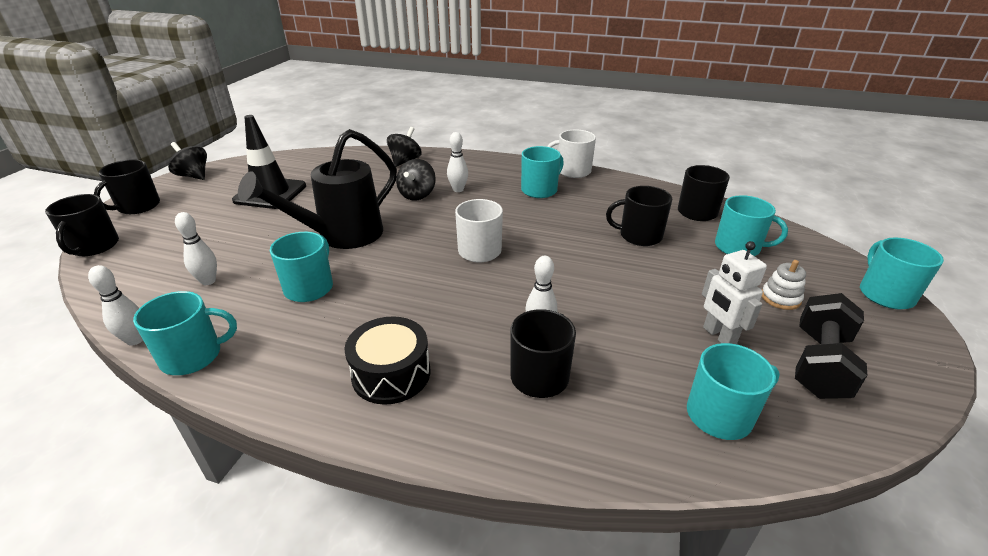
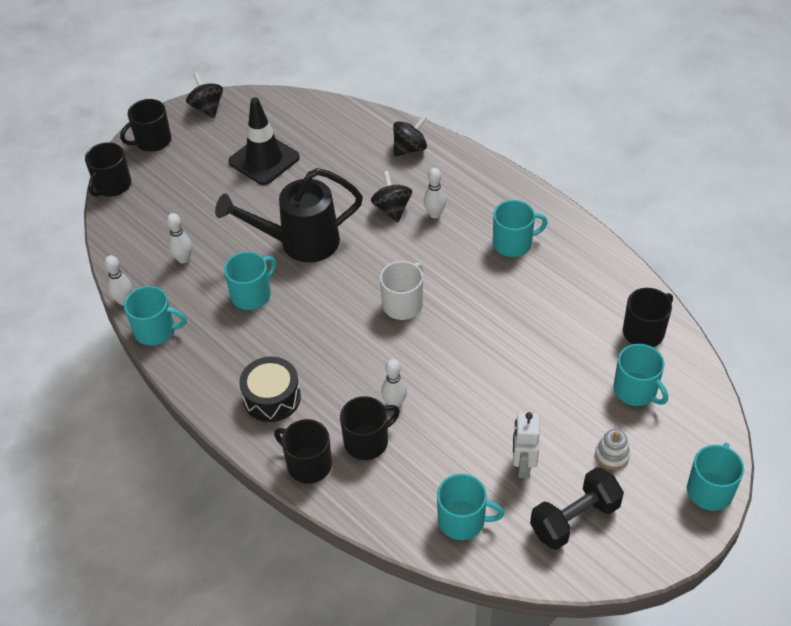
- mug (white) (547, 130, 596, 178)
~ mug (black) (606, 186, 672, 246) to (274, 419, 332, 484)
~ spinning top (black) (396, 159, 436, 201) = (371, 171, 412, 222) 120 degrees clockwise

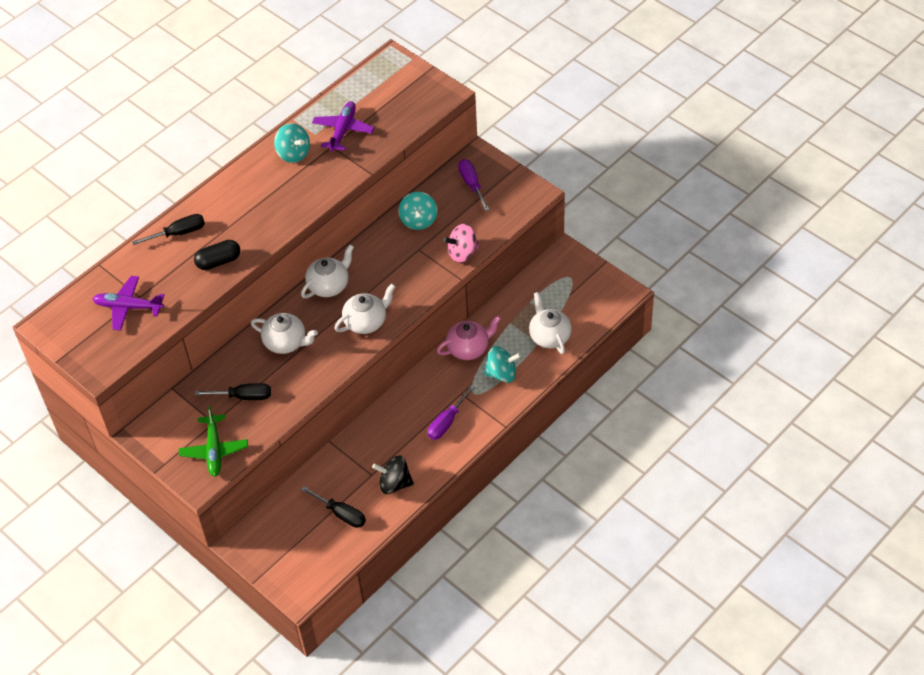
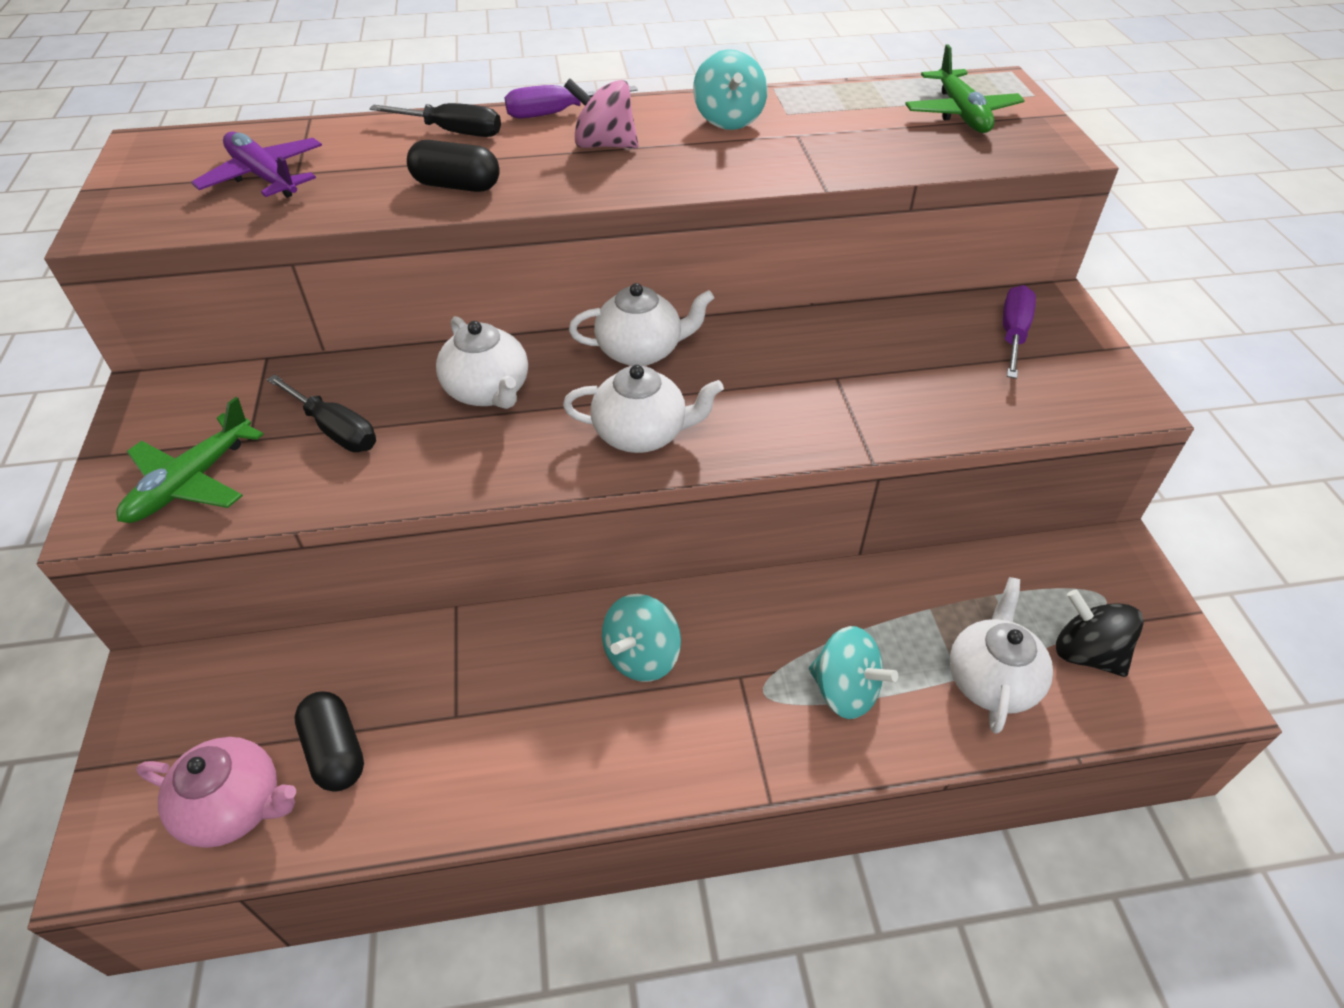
- plane (purple) (312, 101, 374, 152)
+ plane (green) (905, 44, 1025, 133)
~ spinning top (black) (372, 456, 414, 494) to (1056, 589, 1144, 677)
~ spinning top (turquoise) (399, 192, 437, 230) to (602, 594, 681, 682)
~ screwdriver (purple) (428, 385, 475, 440) to (505, 85, 638, 119)
~ teapot (pink) (437, 316, 501, 360) to (136, 737, 296, 848)
~ spinning top (pink) (443, 224, 480, 263) to (564, 78, 639, 148)
~ screwdriver (black) (301, 486, 366, 528) to capsule (black) (294, 691, 364, 792)

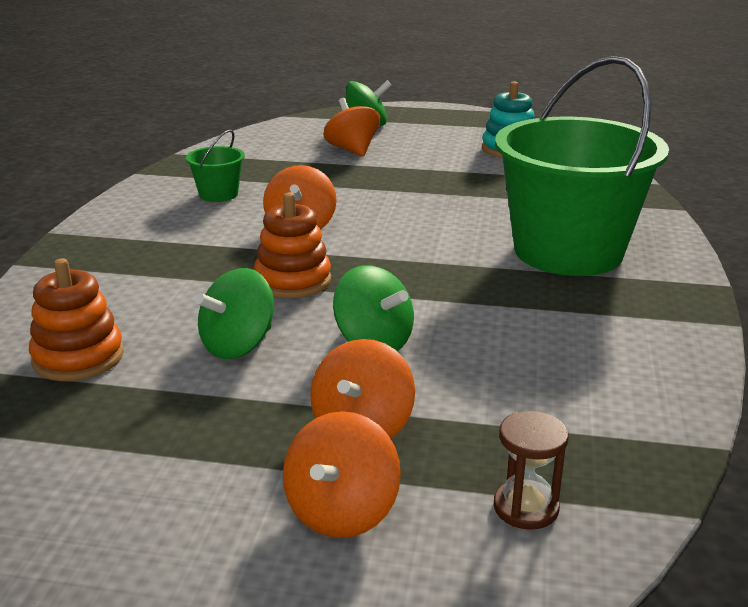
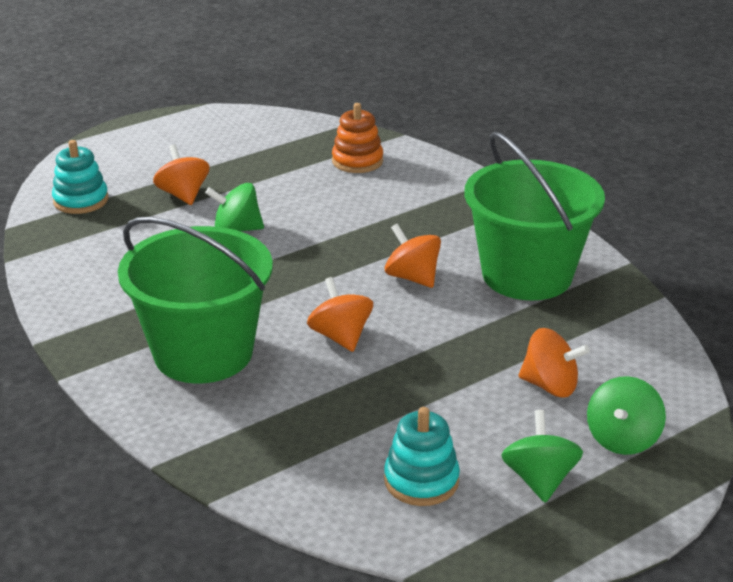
- stacking toy (orange) (254, 192, 331, 298)
~ spinning top (green) (195, 268, 274, 359) to (501, 410, 583, 502)
~ spinning top (orange) (283, 411, 401, 538) to (307, 277, 373, 352)
~ hourglass (brown) (493, 411, 569, 530) to stacking toy (turquoise) (52, 140, 108, 214)
~ bucket (green) (186, 130, 245, 202) = (464, 131, 605, 300) x2.44

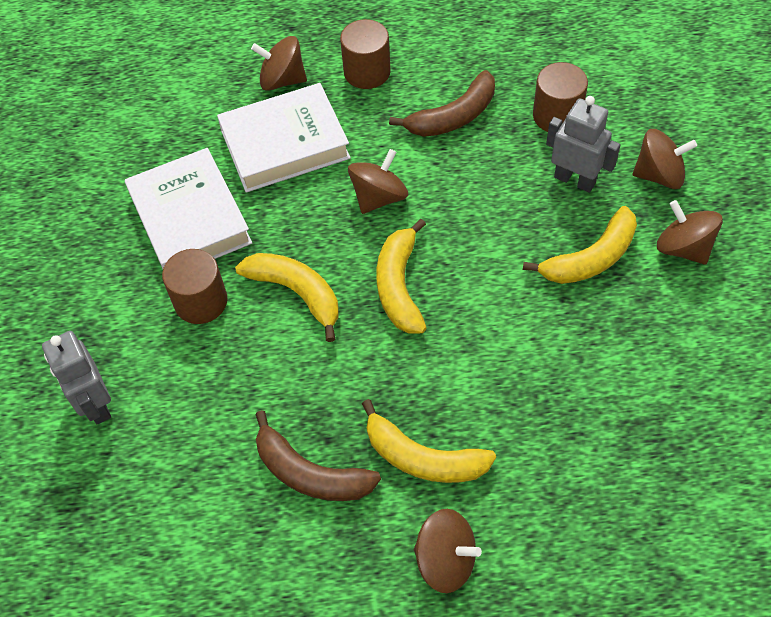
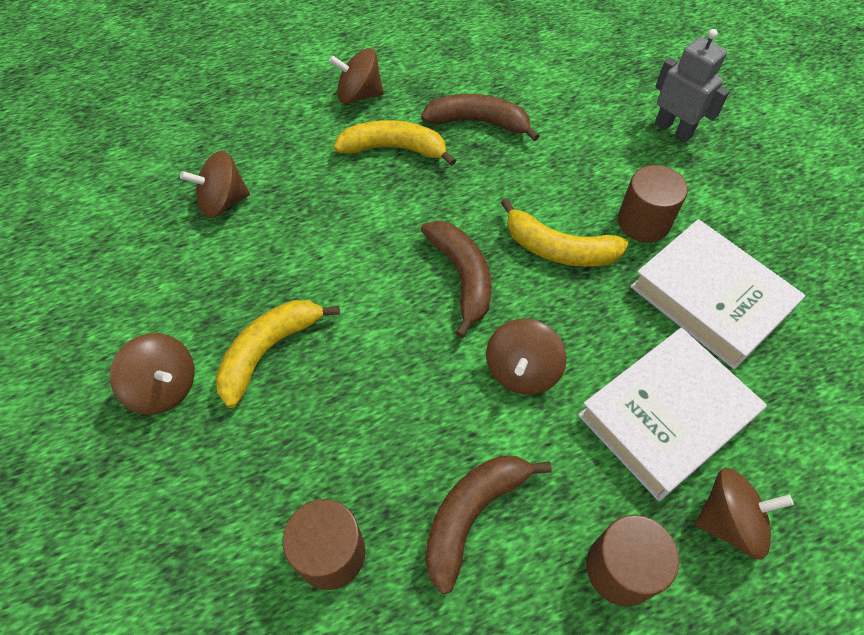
- robot (grey) (546, 96, 621, 193)
~ spinning top (brown) (633, 129, 697, 189) to (180, 151, 250, 218)
~ banana (yellow) (377, 219, 427, 333) to banana (brown) (421, 221, 492, 338)

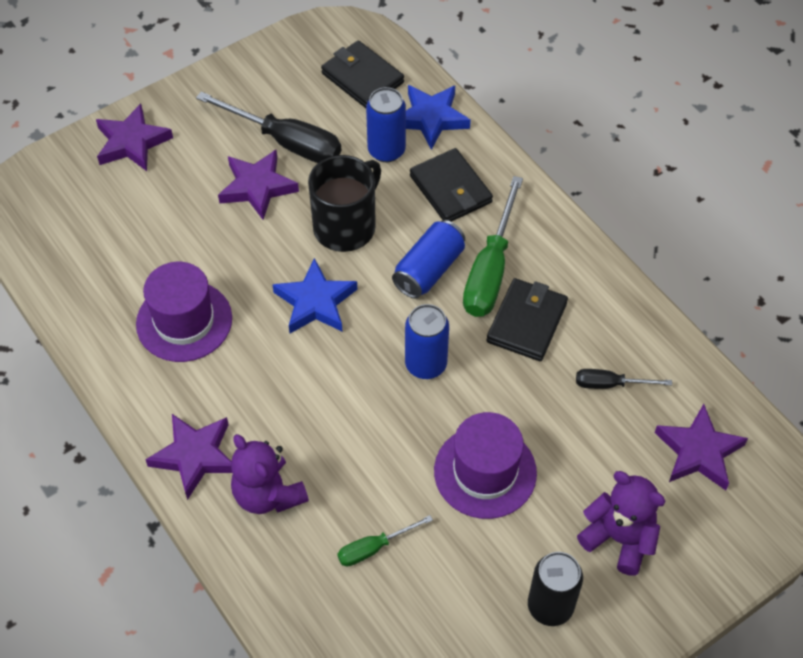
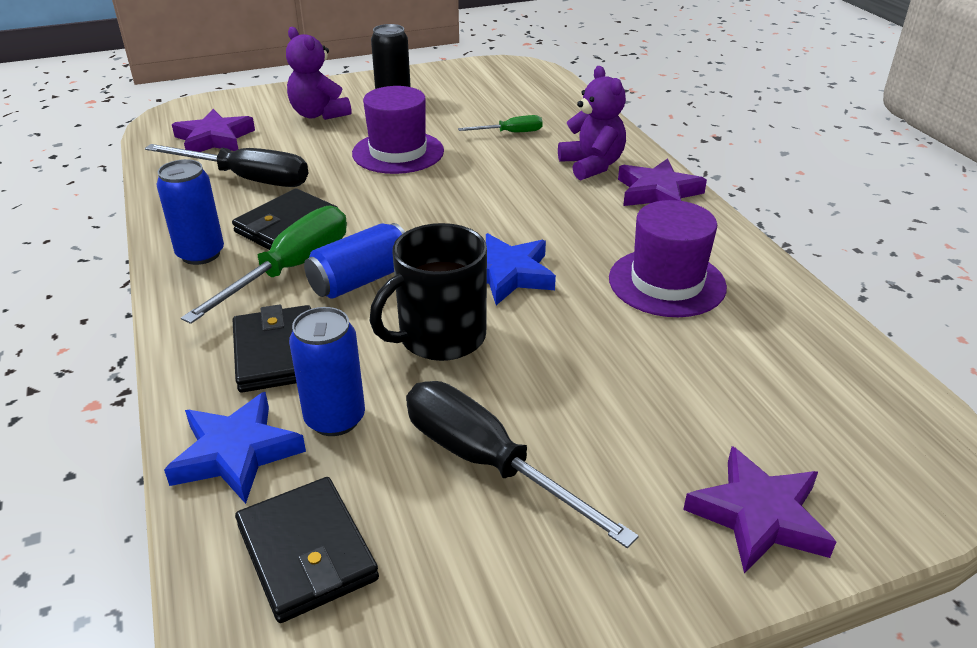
- star (purple) (218, 150, 299, 220)
~ can (blue) (405, 304, 449, 379) to (156, 159, 224, 265)
~ screwdriver (black) (576, 369, 672, 389) = (145, 144, 308, 187) x1.92

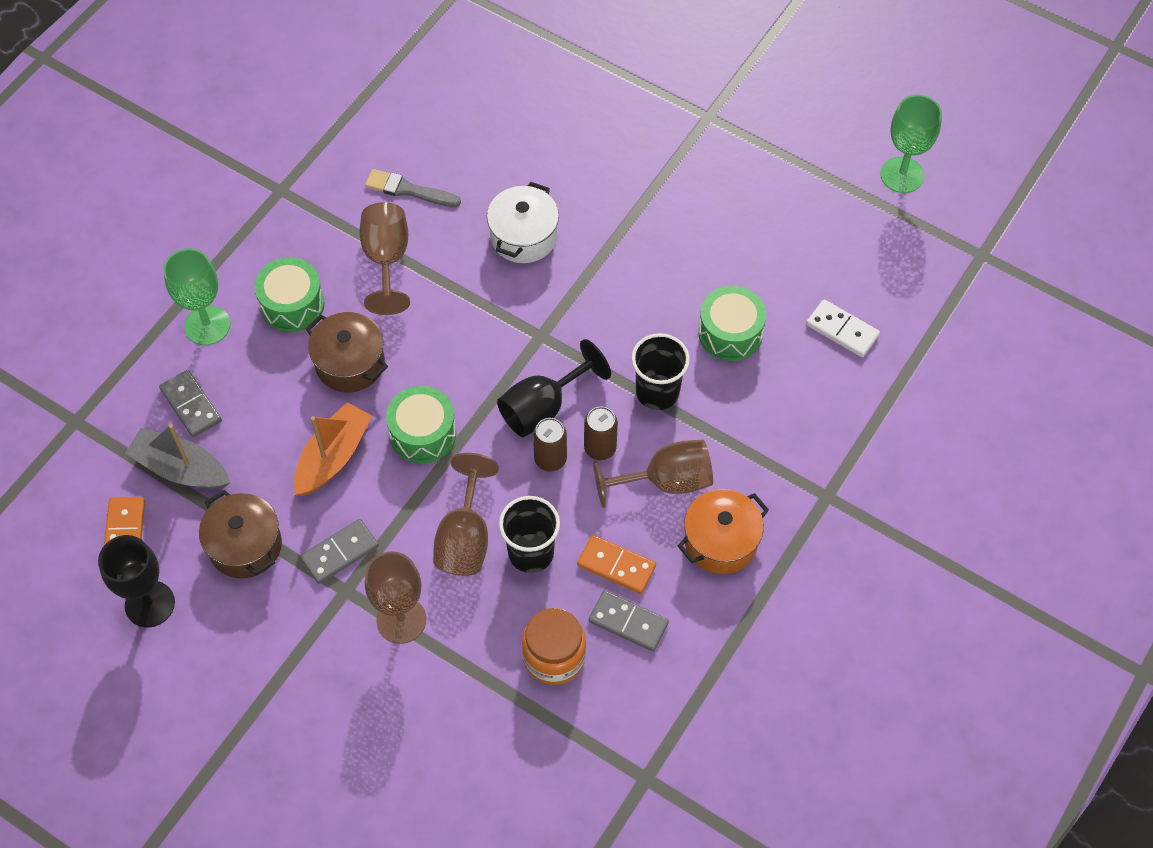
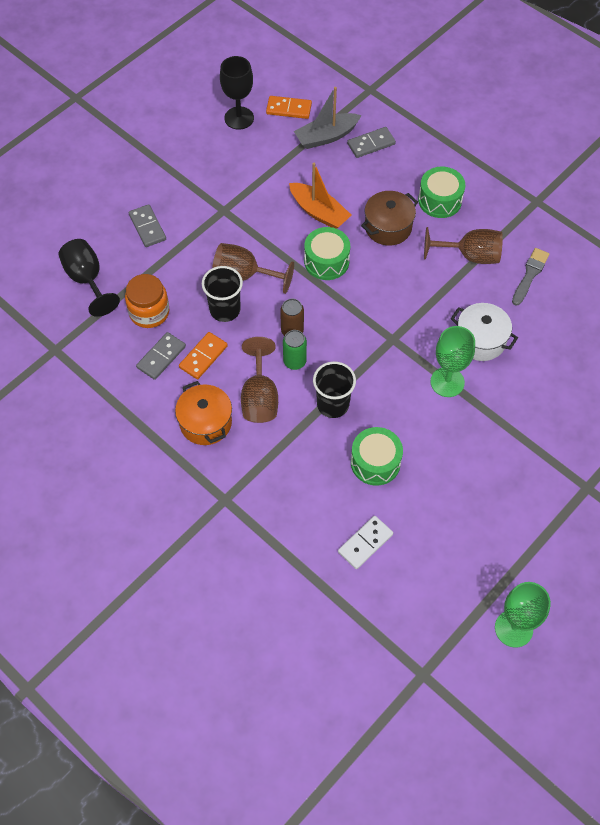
- pot (brown) (199, 490, 282, 578)
- goblet (brown) (365, 552, 426, 644)
~ goblet (green) (163, 248, 230, 345) to (431, 326, 475, 397)
~ domino (grey) (300, 519, 379, 584) to (129, 204, 166, 247)
~ goblet (black) (497, 339, 611, 437) to (59, 239, 120, 317)
~ can (brown) (584, 406, 618, 460) to can (green) (283, 330, 307, 370)
~ boat (grey) (125, 424, 231, 489) = (294, 87, 361, 149) 150 degrees counterclockwise

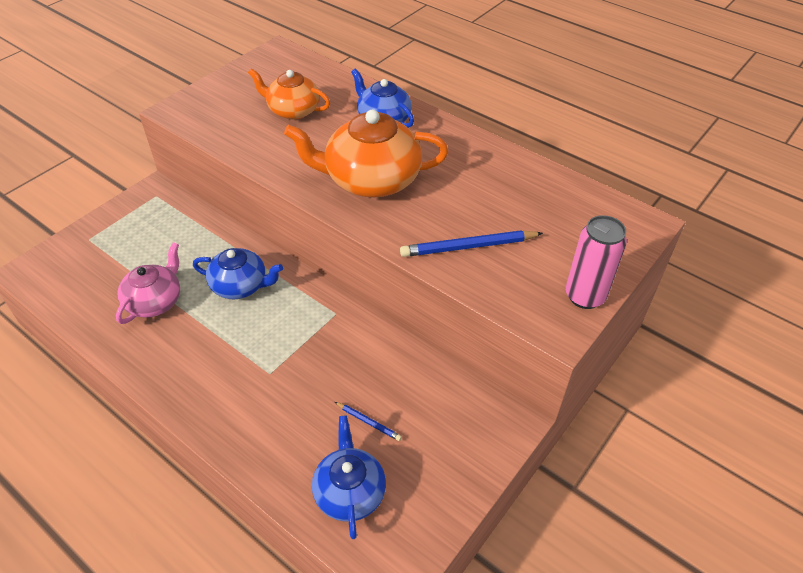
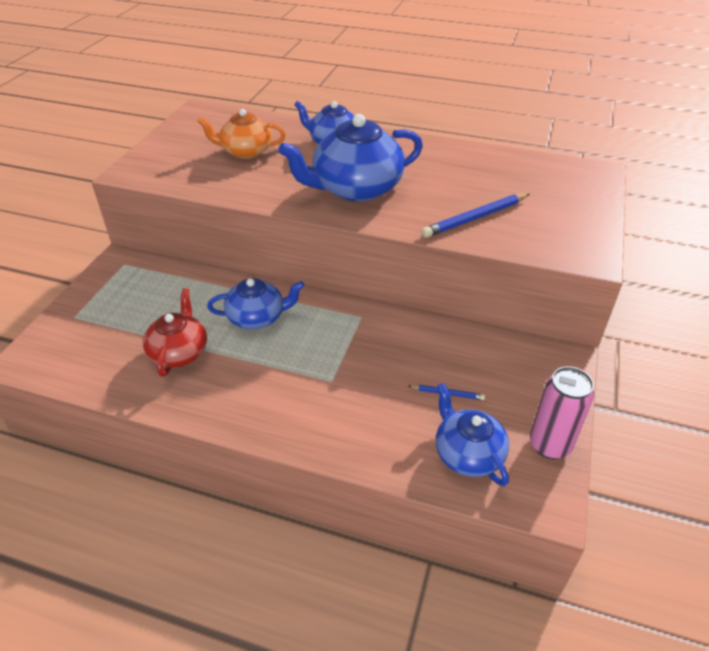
~ can (pink) (566, 215, 627, 309) to (530, 366, 594, 459)
~ teapot (pink) (116, 242, 180, 324) to teapot (red) (143, 288, 207, 377)
~ teapot (orange) (284, 110, 449, 198) to teapot (blue) (278, 114, 423, 202)

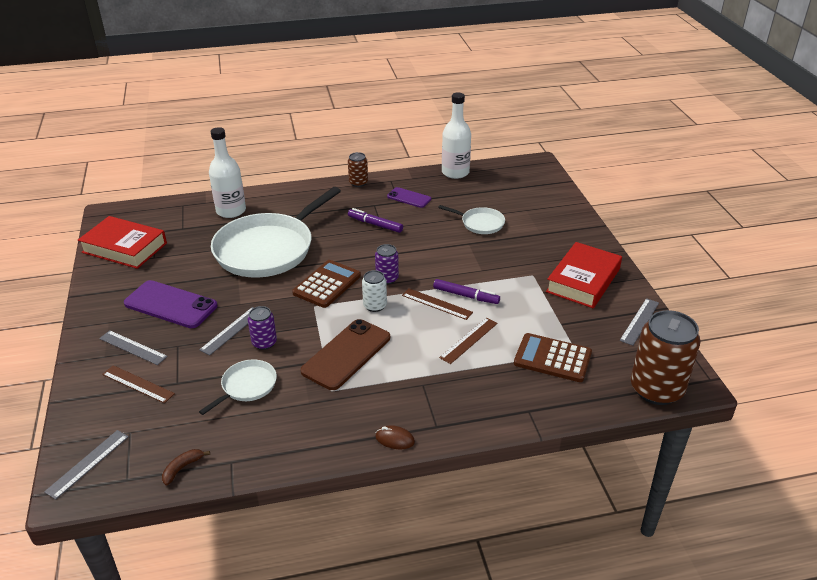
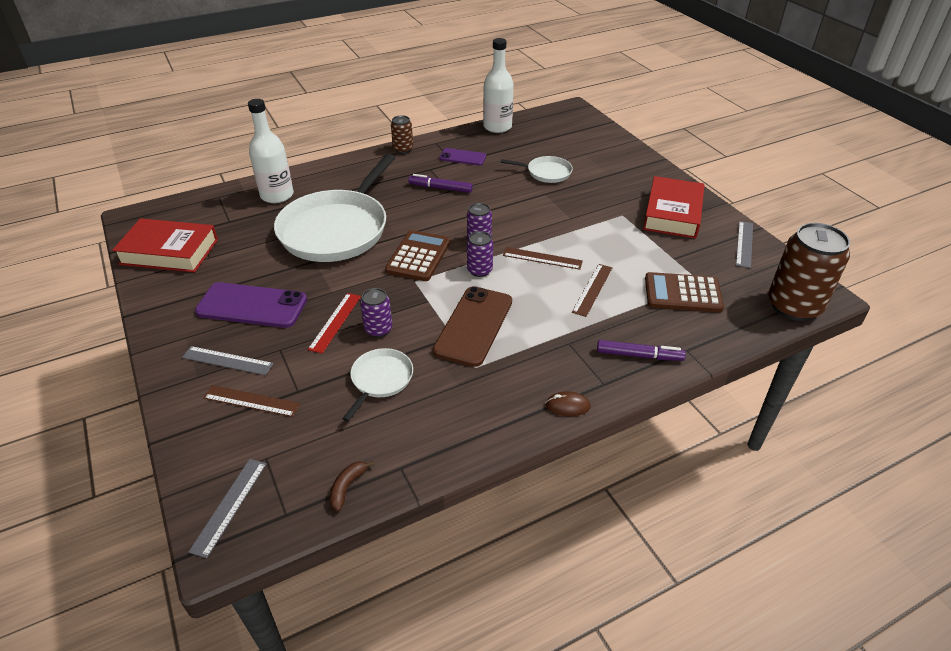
~ marker (purple) (433, 279, 500, 304) to (597, 340, 686, 361)
~ ruler (grey) (199, 307, 254, 355) to ruler (red) (308, 293, 361, 354)
~ can (white) (362, 270, 387, 312) to can (purple) (467, 231, 493, 277)

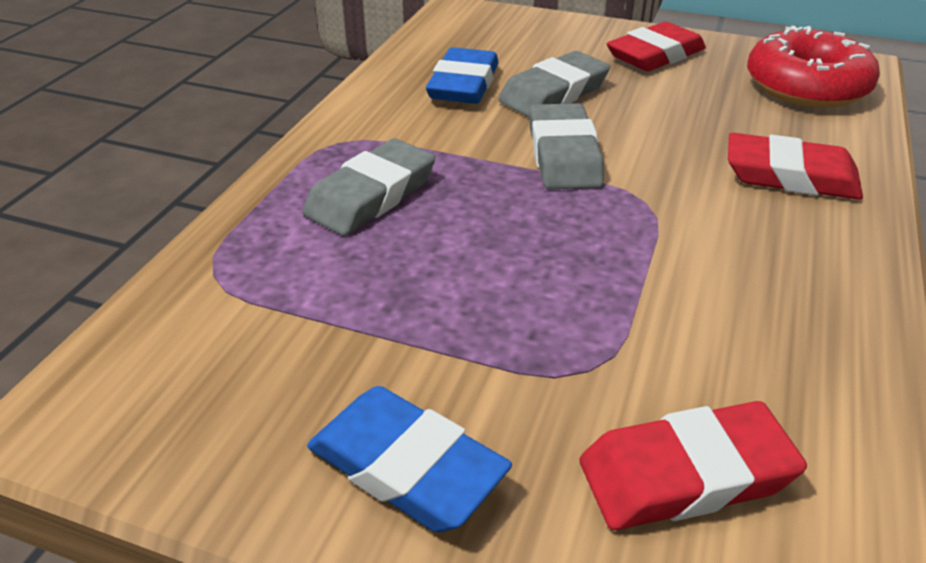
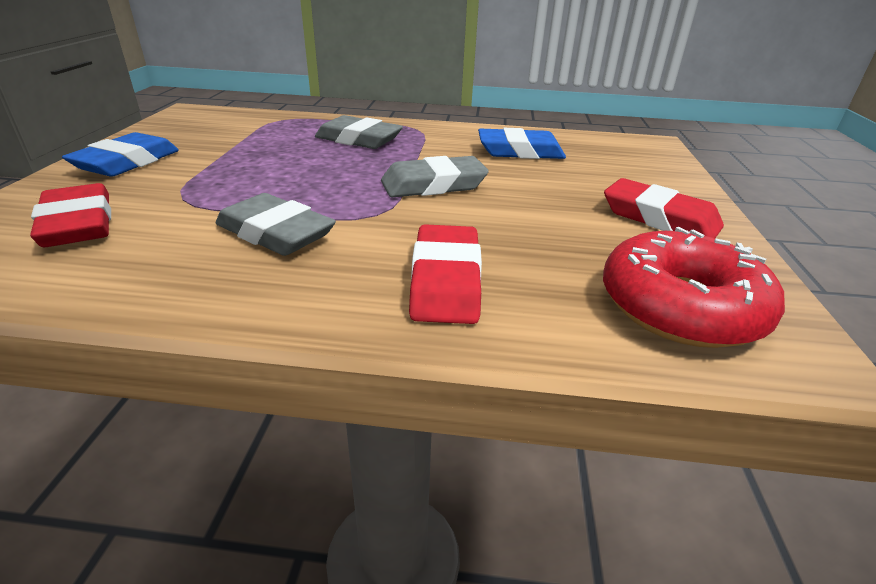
~ eraser (grey) (498, 51, 610, 118) to (216, 193, 336, 256)

